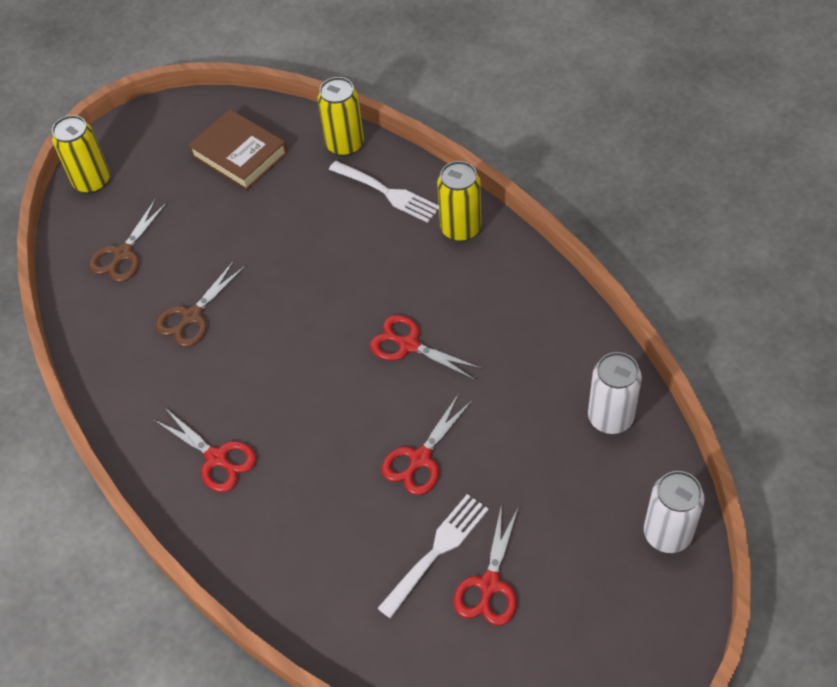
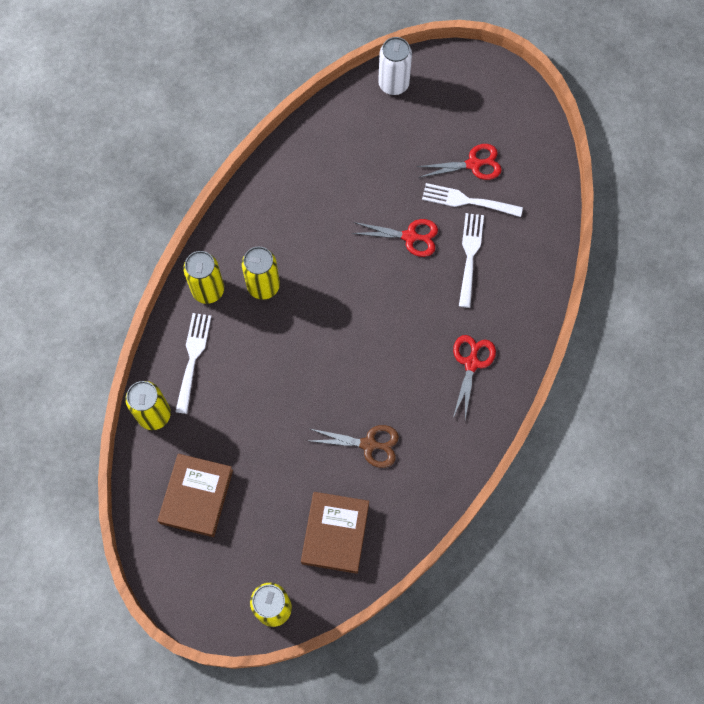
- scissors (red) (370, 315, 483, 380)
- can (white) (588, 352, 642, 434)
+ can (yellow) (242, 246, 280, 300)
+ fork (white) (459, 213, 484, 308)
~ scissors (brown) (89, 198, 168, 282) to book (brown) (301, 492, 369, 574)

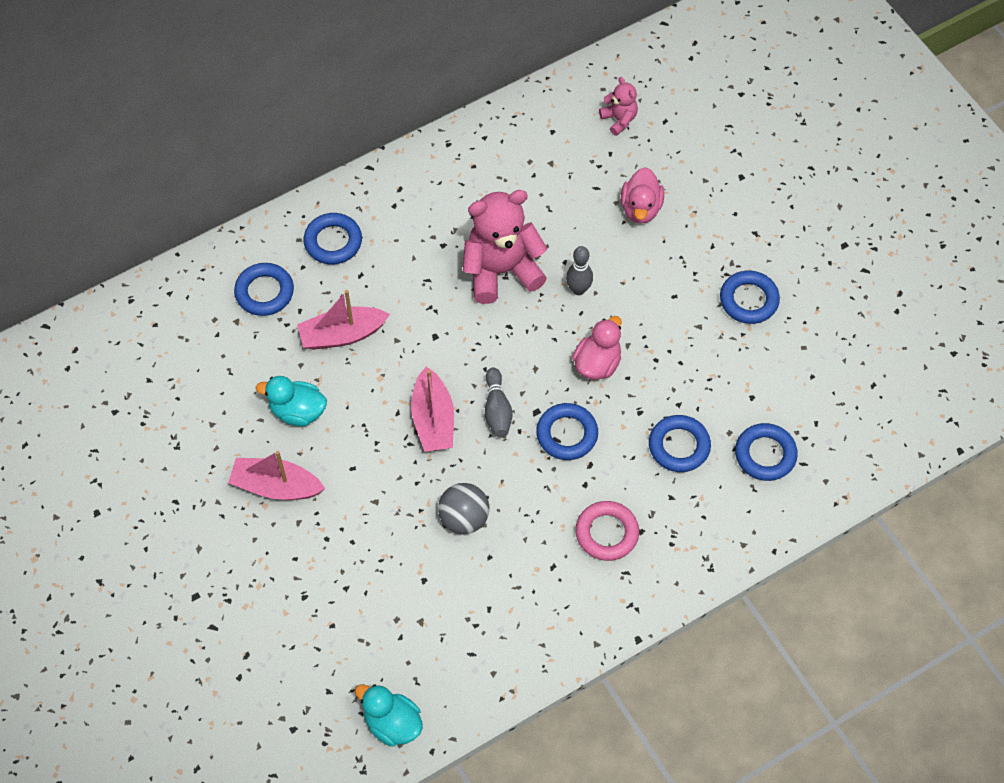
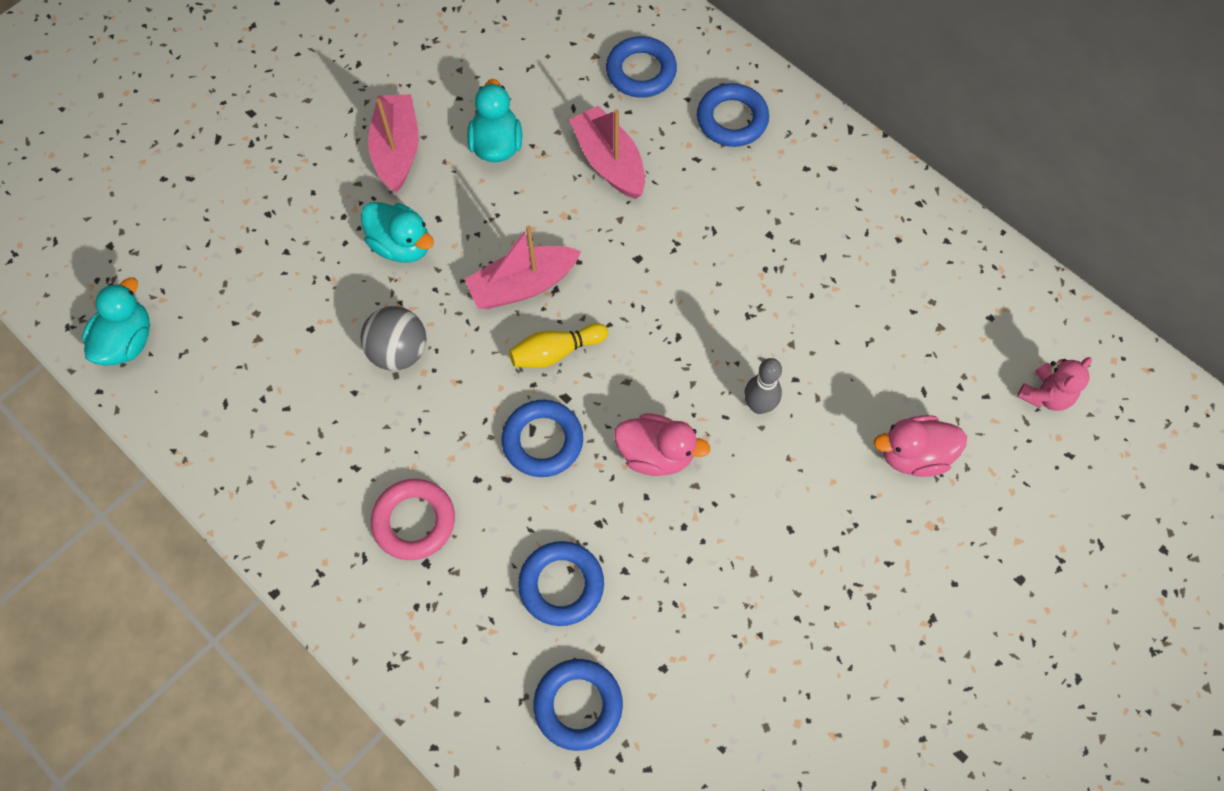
- teddy bear (pink) (463, 190, 548, 304)
- ring (blue) (720, 271, 780, 324)
+ duck (turquoise) (361, 202, 434, 262)
~ bowling pin (grey) (485, 367, 513, 438) to bowling pin (yellow) (509, 323, 608, 368)

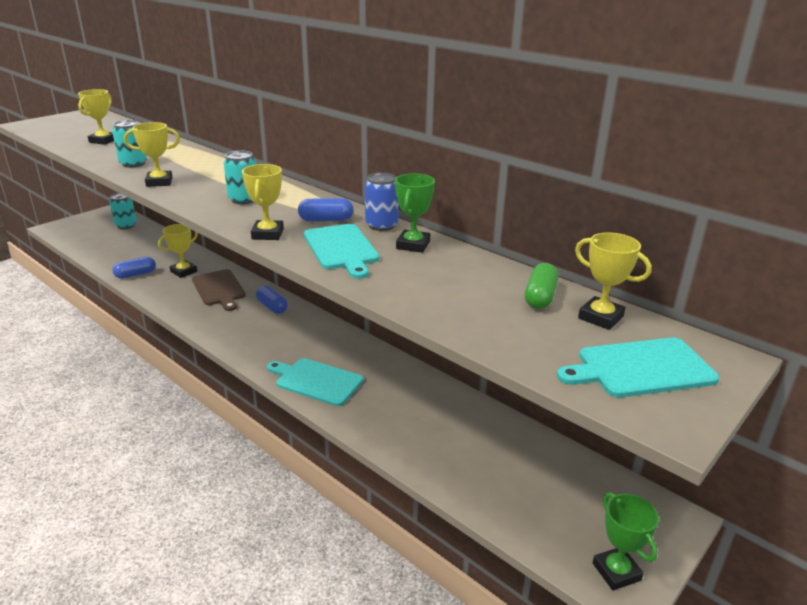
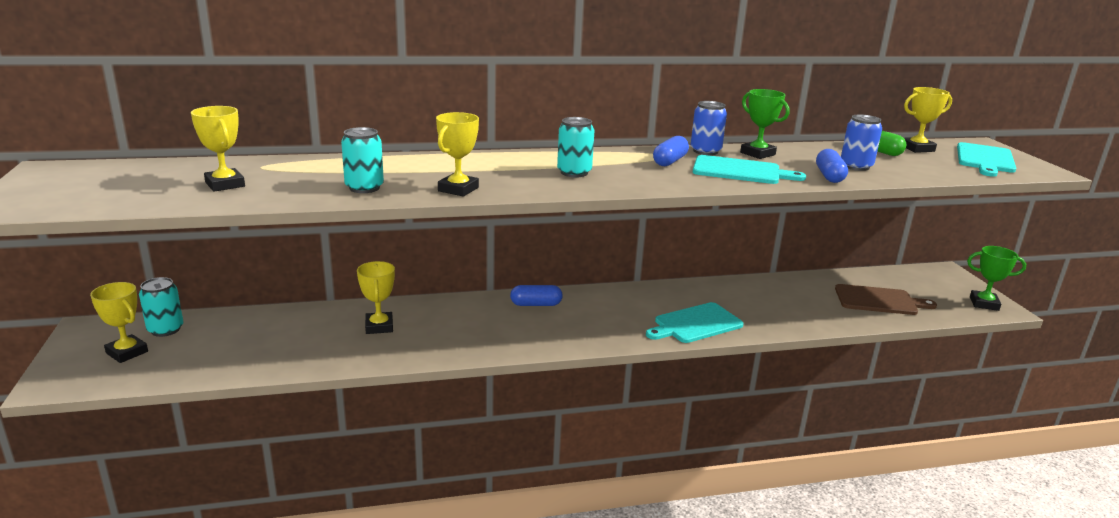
+ can (blue) (841, 114, 882, 171)
~ capsule (blue) (113, 257, 156, 279) to (816, 149, 848, 183)
~ cutting board (brown) (192, 269, 246, 311) to (835, 284, 937, 315)
~ trophy (yellow) (242, 164, 284, 240) to (90, 282, 148, 363)

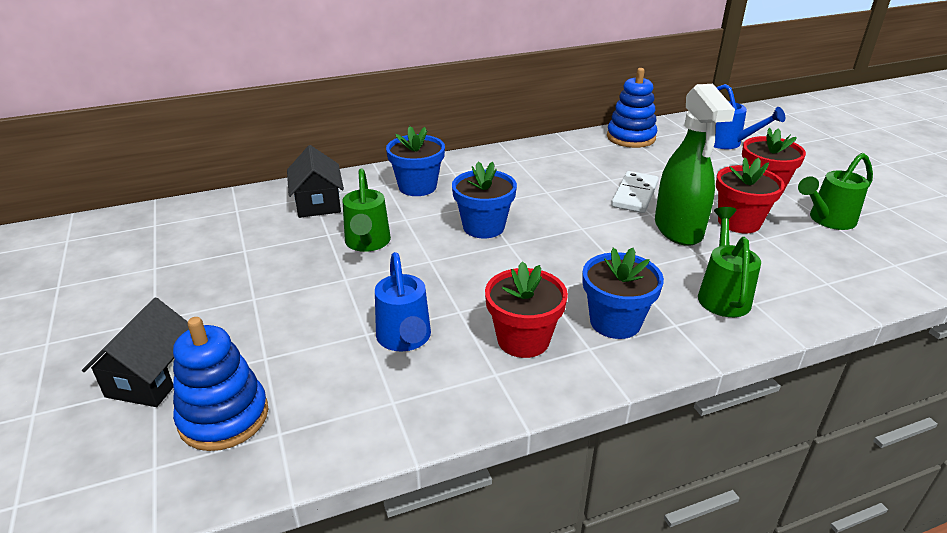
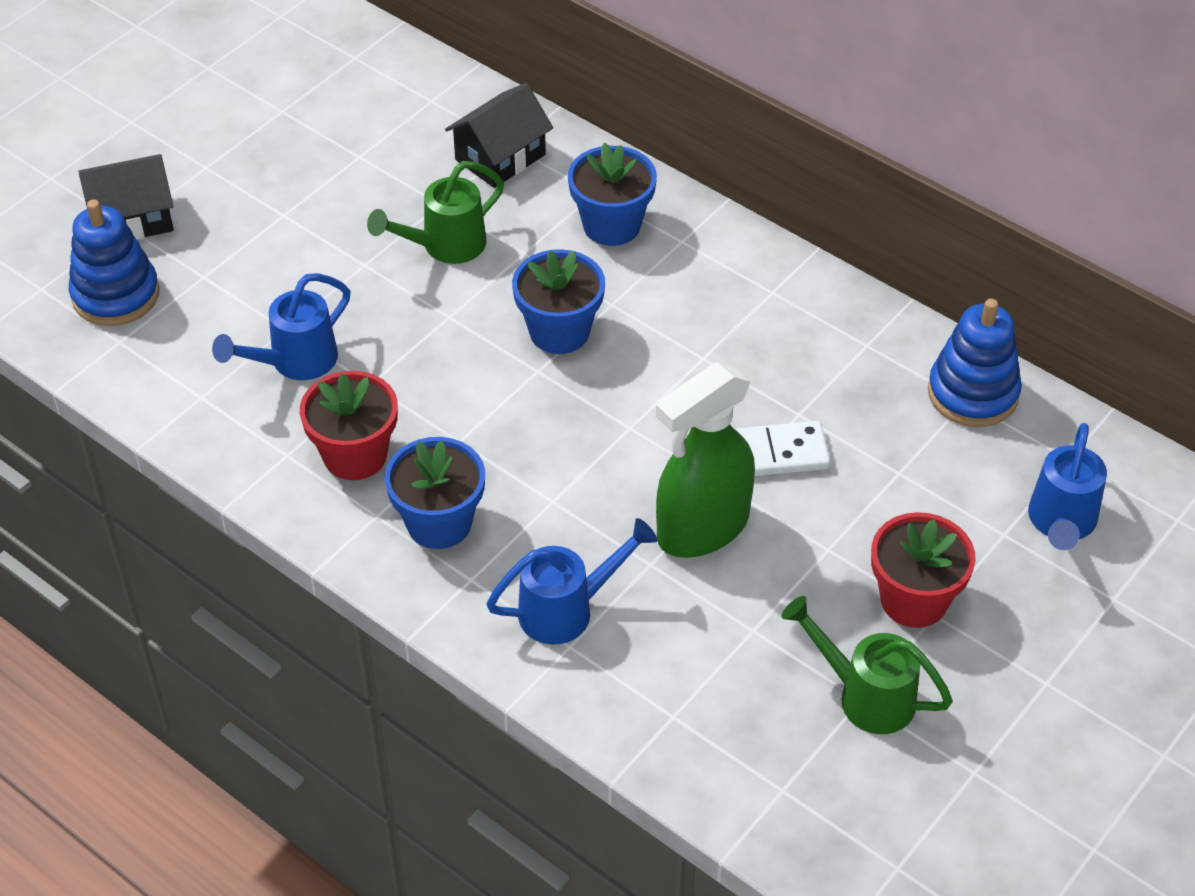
- flower pot (red) (716, 157, 785, 233)
~ watering can (green) (698, 207, 761, 317) to watering can (blue) (486, 518, 657, 645)

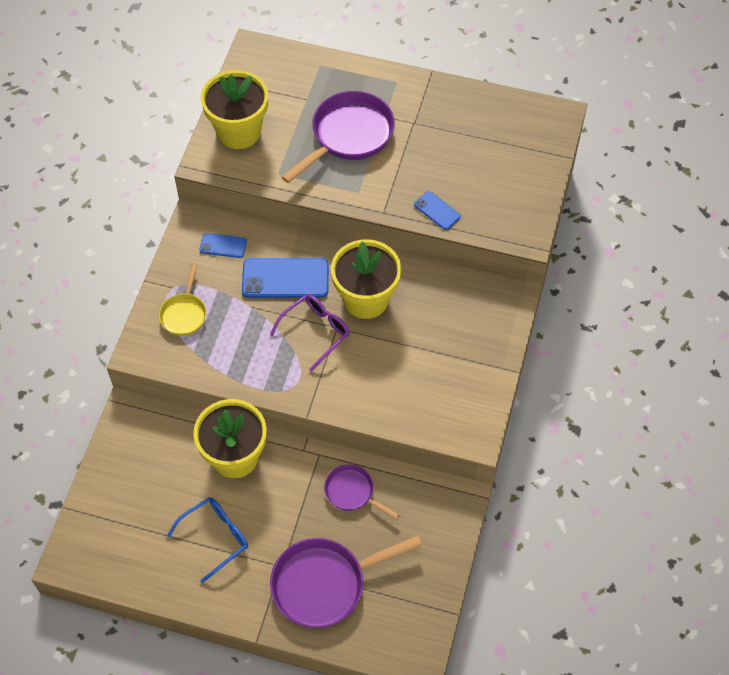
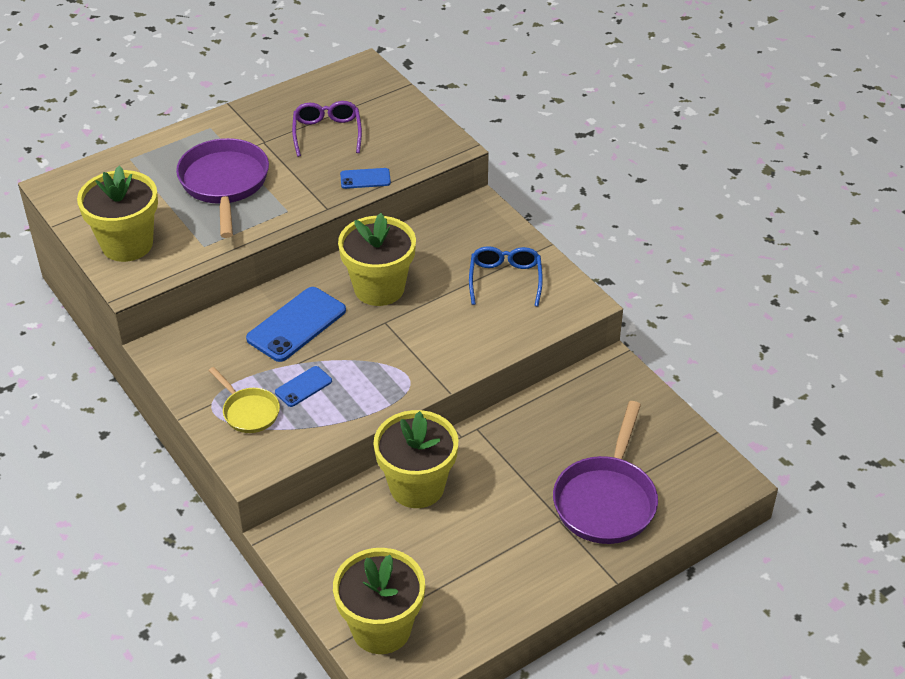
- pan (purple) (324, 464, 400, 520)
+ flower pot (yellow) (333, 548, 425, 654)
~ glasses (blue) (167, 497, 248, 583) to (469, 246, 543, 307)
~ phone (blue) (200, 233, 247, 258) to (275, 366, 332, 407)
~ glasses (purple) (270, 294, 350, 372) to (292, 101, 362, 157)

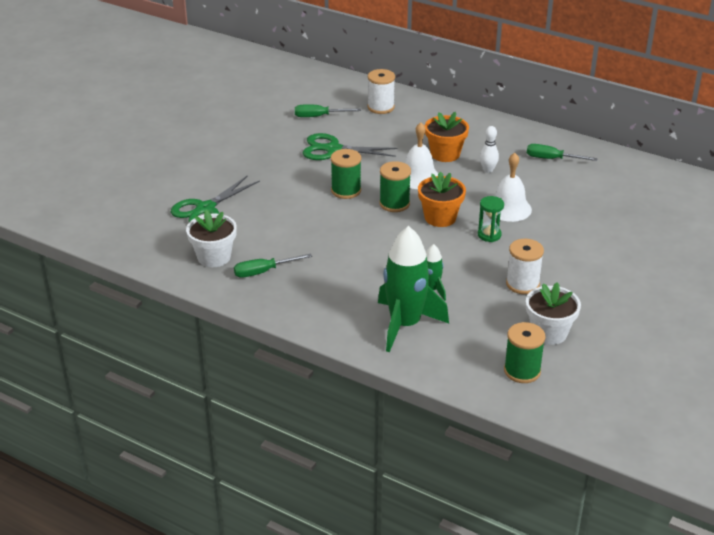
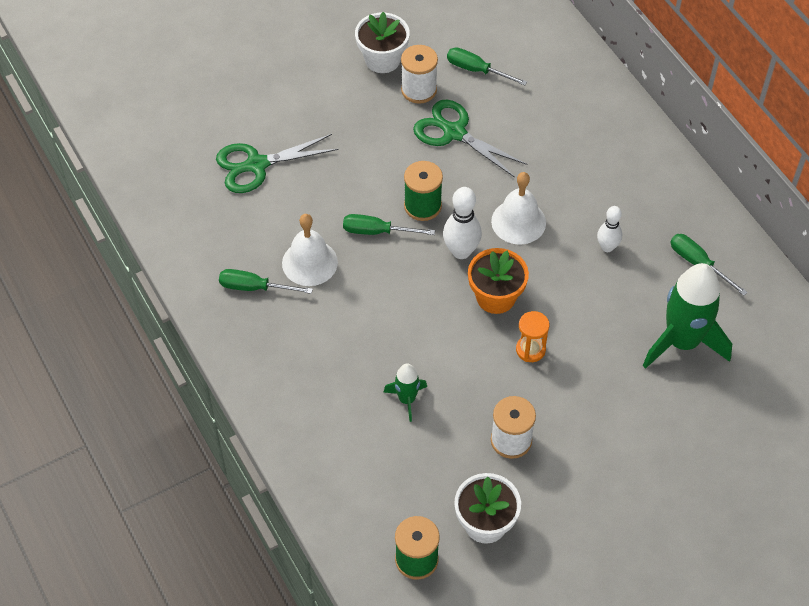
- flower pot (orange) (425, 112, 469, 162)
+ screwdriver (green) (343, 214, 435, 235)
~ flower pot (white) (186, 210, 237, 267) to (355, 12, 410, 73)
~ spool (white) (367, 69, 395, 114) to (401, 45, 438, 104)
~ rocket (green) (378, 226, 449, 352) to (643, 263, 732, 369)
~ bell (white) (495, 153, 532, 222) to (282, 214, 338, 286)
~ spool (green) (379, 161, 411, 212) to bowling pin (white) (443, 187, 482, 259)
~ hourglass (green) (478, 196, 504, 242) to hourglass (orange) (516, 311, 549, 362)

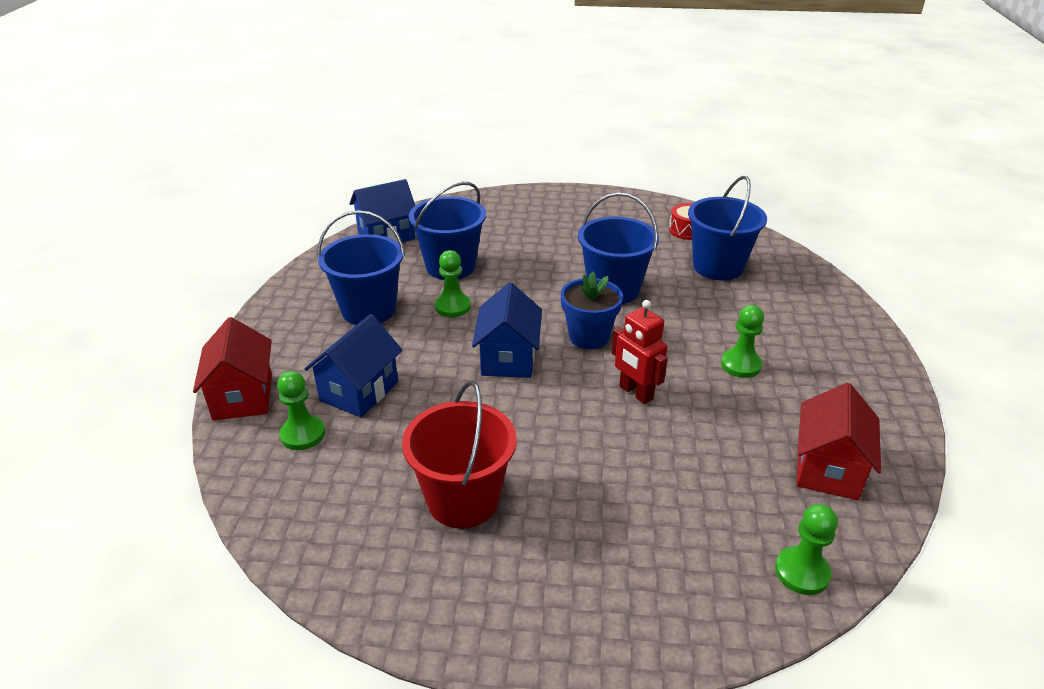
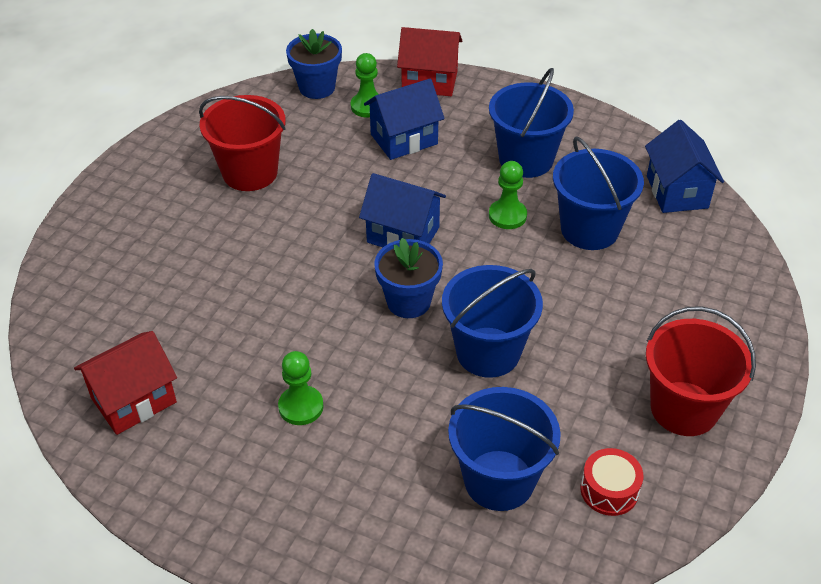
- robot (red) (612, 300, 668, 404)
- pawn (green) (775, 504, 838, 595)
+ flower pot (blue) (286, 29, 342, 99)
+ bucket (red) (646, 306, 756, 436)
~ house (blue) (304, 314, 403, 417) = (364, 79, 445, 160) 75 degrees counterclockwise
~ house (red) (796, 383, 881, 500) = (74, 331, 177, 435) 75 degrees counterclockwise

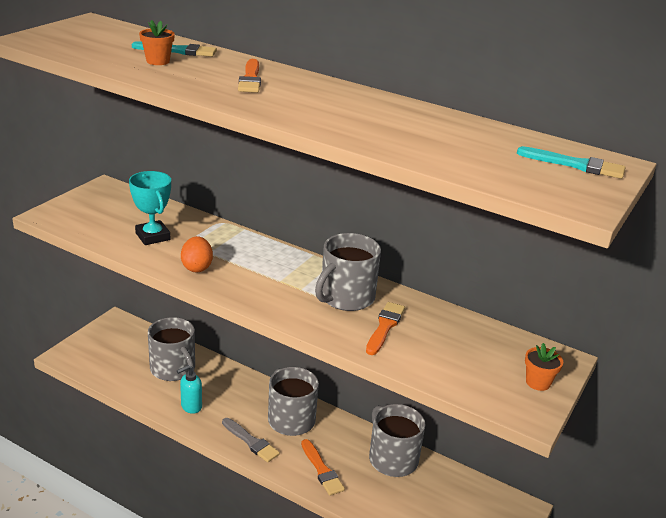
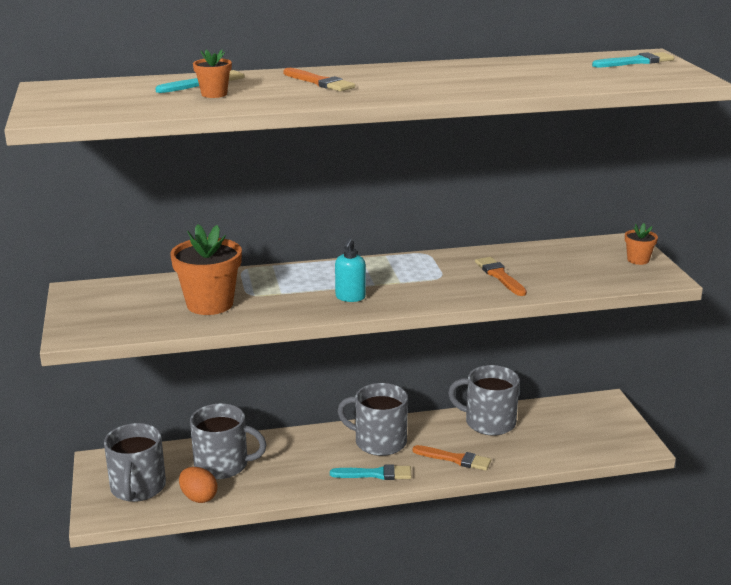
~ soap dispenser (turquoise) (177, 365, 202, 414) to (335, 238, 366, 302)
~ egg (orange) (181, 236, 213, 272) to (179, 467, 217, 503)
~ mug (grey) (315, 233, 381, 311) to (104, 423, 166, 502)
~ trophy (turquoise) (129, 171, 171, 245) to flower pot (orange) (170, 224, 242, 315)
~ brush (grey) (222, 418, 280, 463) to brush (turquoise) (330, 464, 411, 480)

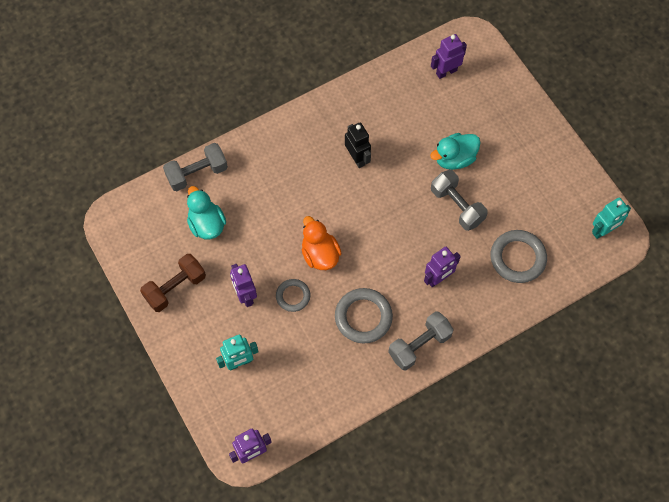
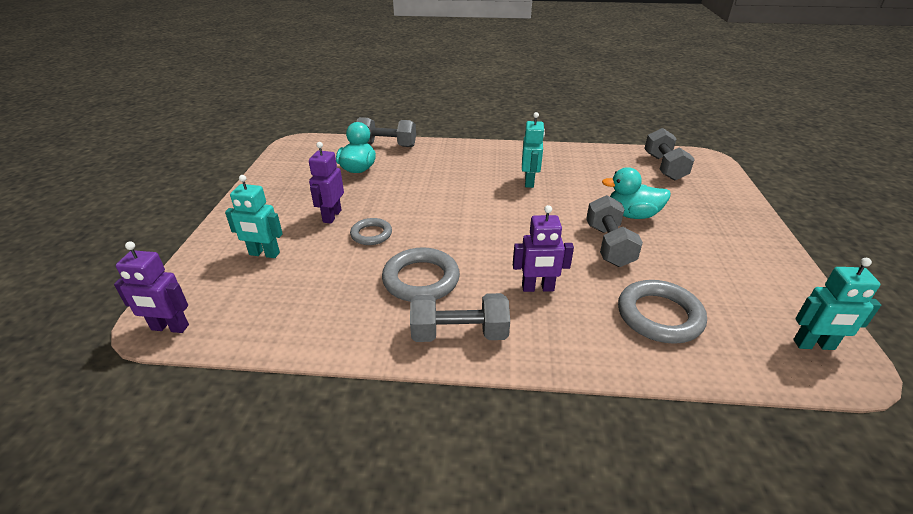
- dumbbell (brown) (140, 254, 206, 312)
- duck (orange) (302, 216, 342, 270)
~ robot (purple) (431, 34, 467, 79) to dumbbell (grey) (644, 128, 695, 181)
~ robot (black) (345, 122, 371, 168) to robot (turquoise) (522, 112, 545, 188)

